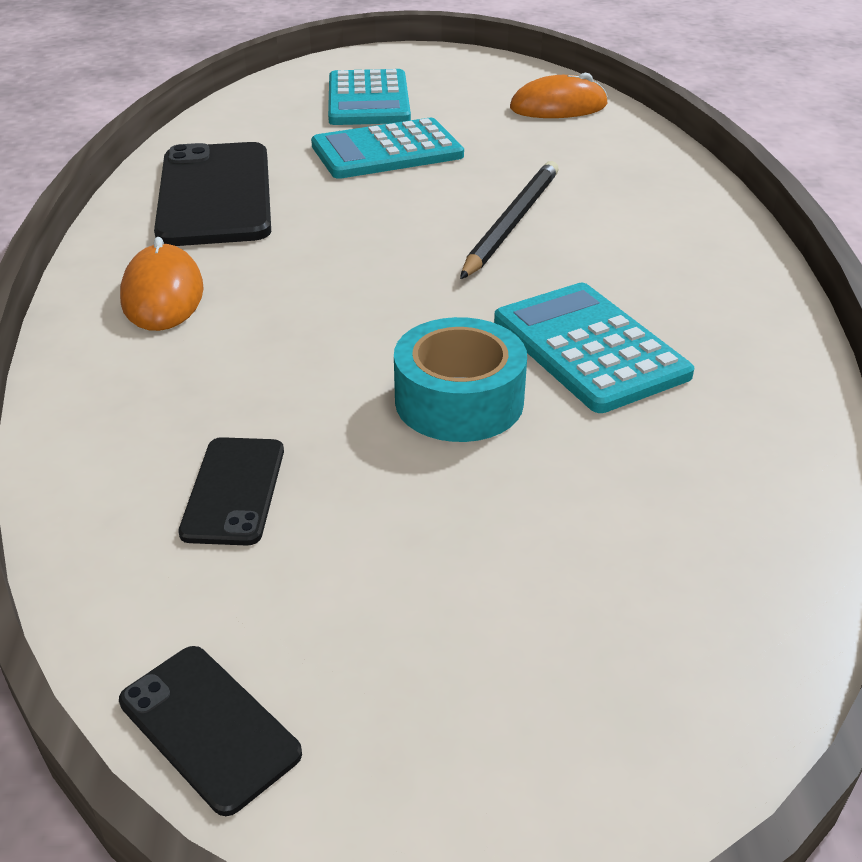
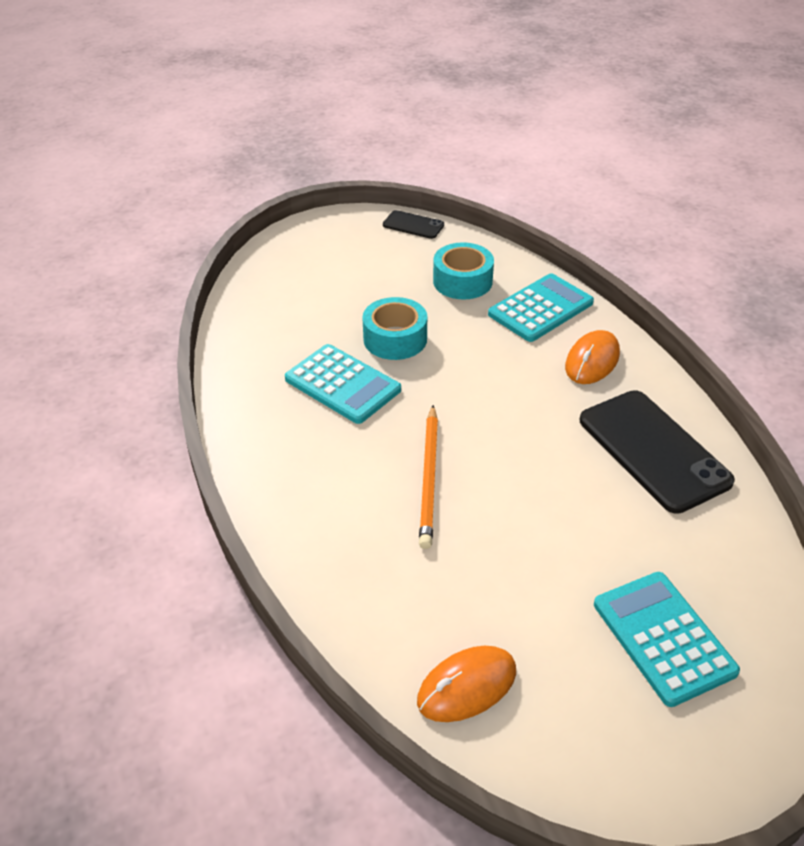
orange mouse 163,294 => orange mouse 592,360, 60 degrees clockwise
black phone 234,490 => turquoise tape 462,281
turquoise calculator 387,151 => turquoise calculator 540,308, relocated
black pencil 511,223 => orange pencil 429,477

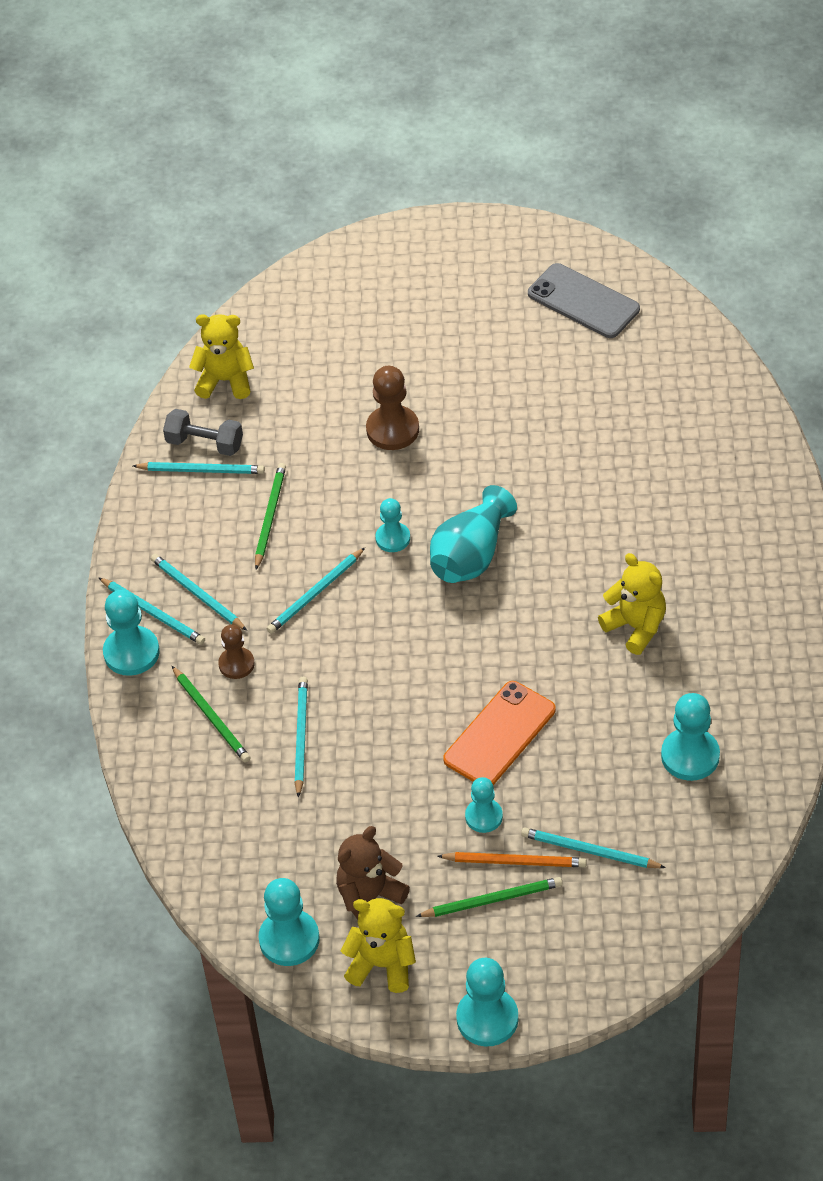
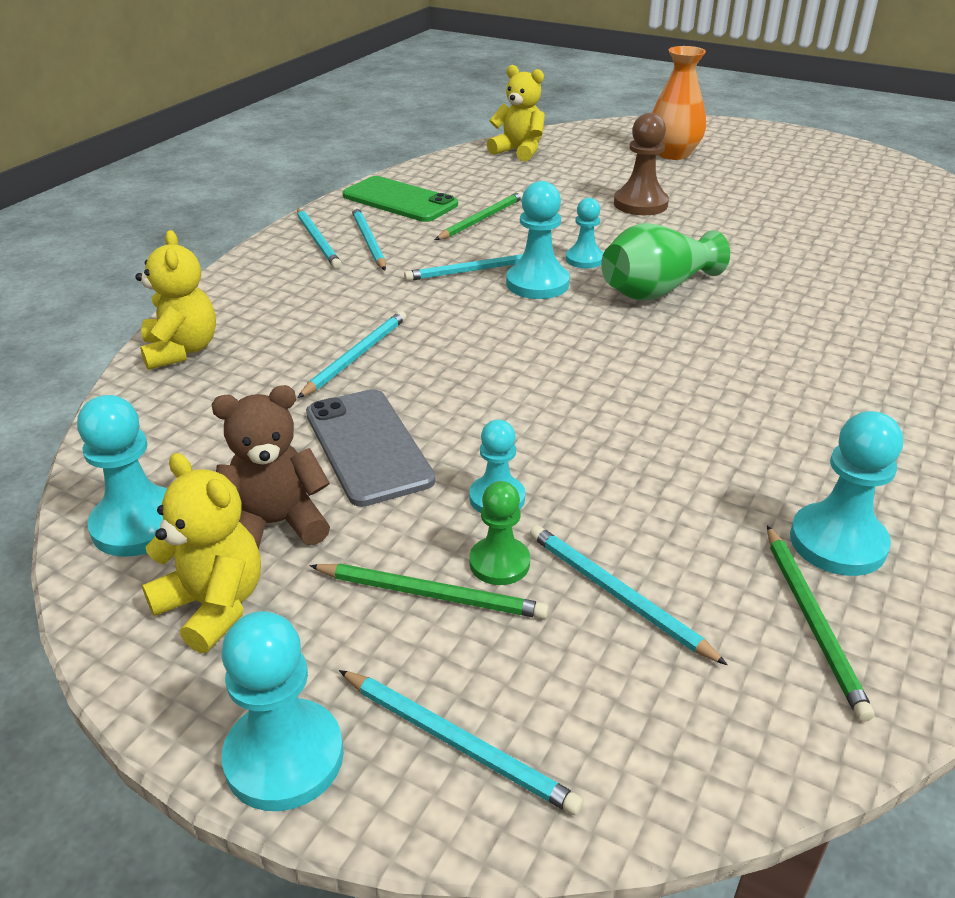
turquoise pawn 131,652 => turquoise pawn 537,284, relocated
turquoise pencil 201,470 => turquoise pencil 458,743, relocated
grey dumbbell 205,443 => nothing
green pencil 211,717 => green pencil 812,621, relocated
brown pawn 236,664 => nothing
turquoise vase 471,555 => green vase 656,290
orange pencil 515,862 => green pawn 499,563
orange phone 499,735 => nothing
grey phone 583,301 => grey phone 368,446, relocated
yellow teddy bear 636,627 => yellow teddy bear 181,350, relocated
nothing => green phone 400,200
nothing => orange vase 673,154

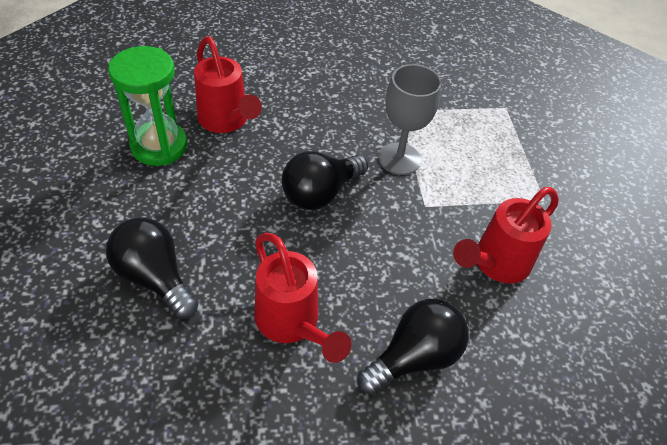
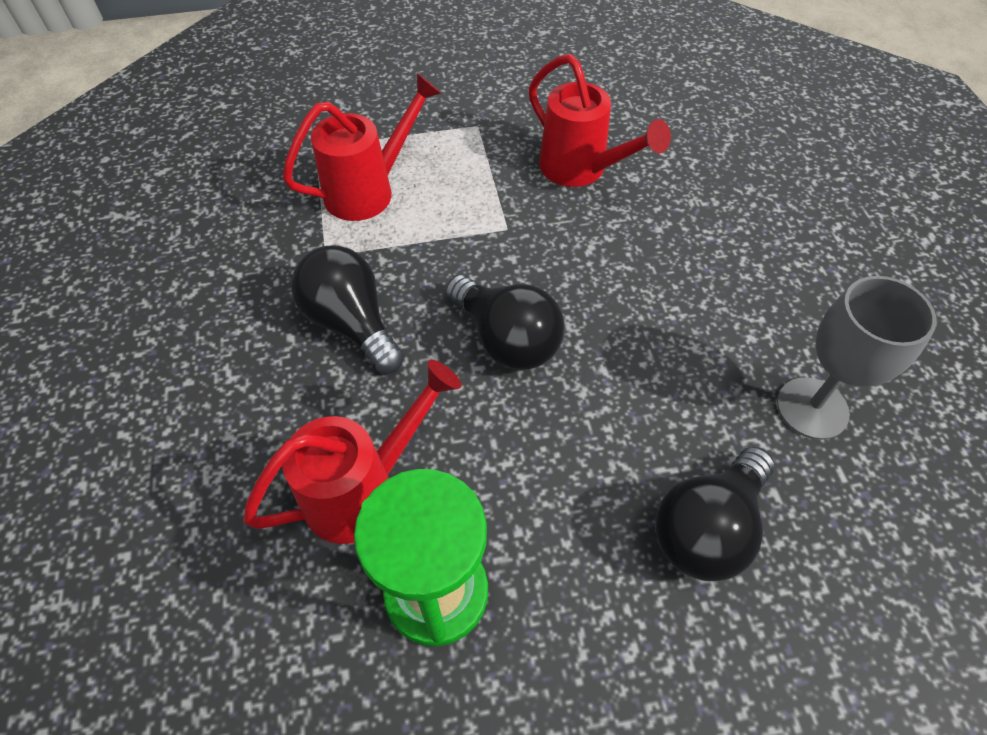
red watering can 292,324 => red watering can 370,190, relocated
black light bulb 414,357 => black light bulb 352,323, relocated
grey goblet 399,159 => grey goblet 812,408, relocated

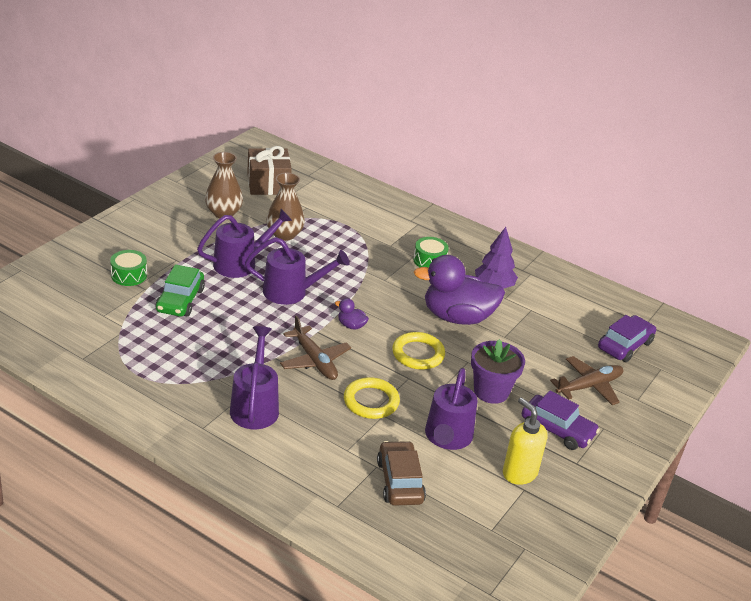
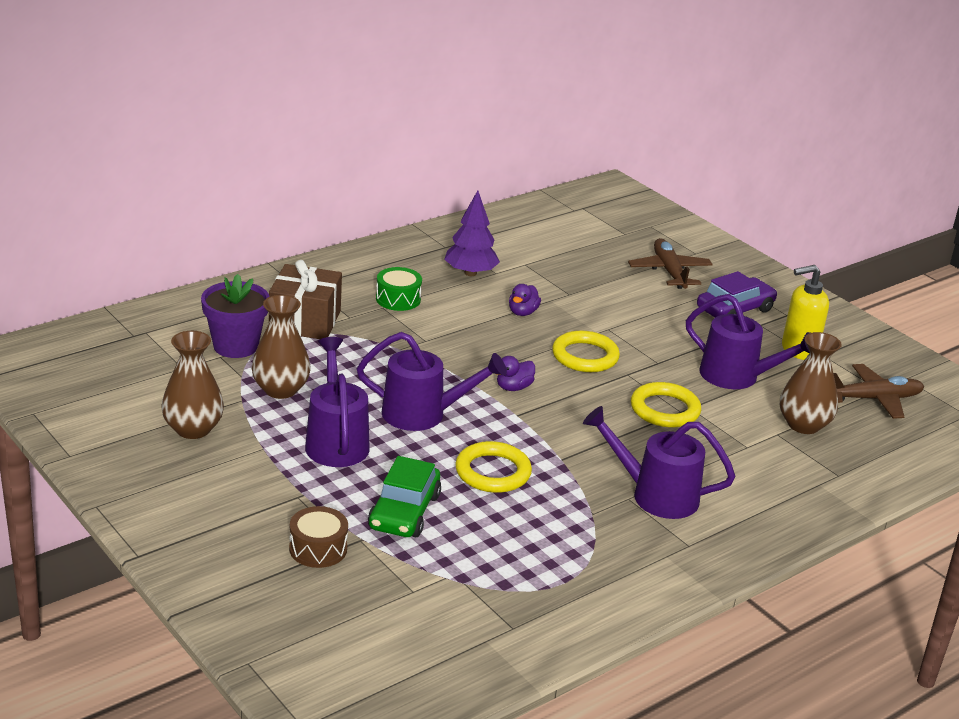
green drum 129,275 => brown drum 318,549
green car 180,300 => green car 404,512, 75 degrees clockwise
purple watering can 292,292 => purple watering can 423,414, 75 degrees clockwise
brown gift 268,184 => brown gift 305,321, relocated
brown plane 314,360 => brown plane 873,399, relocated
brown car 400,481 => brown vase 803,425
purple duck 457,317 => purple duck 522,312, x0.41
purple flower pot 491,391 => purple flower pot 235,346, relocated
purple car 625,345 => nothing
nothing => yellow ring 493,472

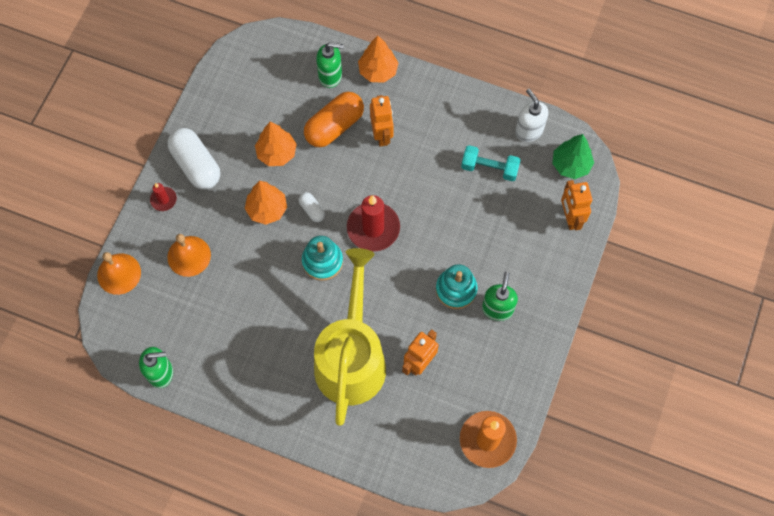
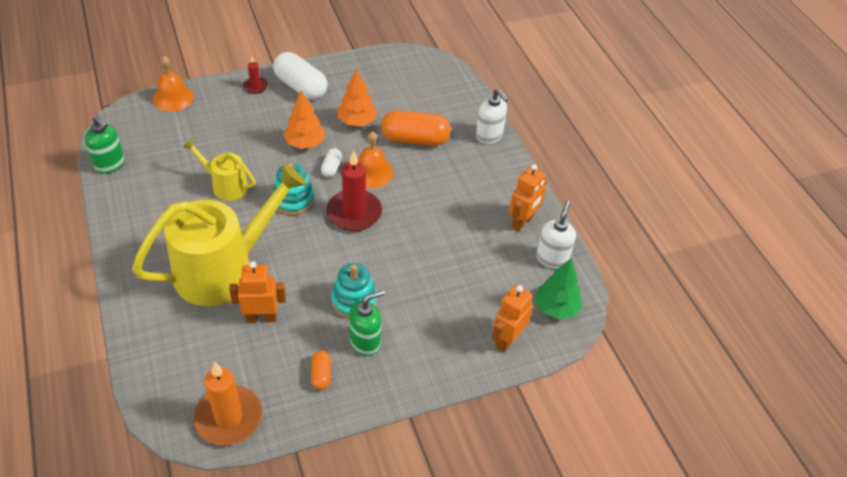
white capsule 196,165 => white capsule 301,87, 60 degrees counterclockwise
orange bell 189,256 => orange bell 372,172, relocated
green soap dispenser 330,76 => nothing
orange tree 378,71 => white soap dispenser 489,136
orange robot 382,135 => orange robot 522,222, relocated
turquoise dumbbell 489,168 => nothing
nothing => yellow watering can 225,185
nothing => orange capsule 321,375

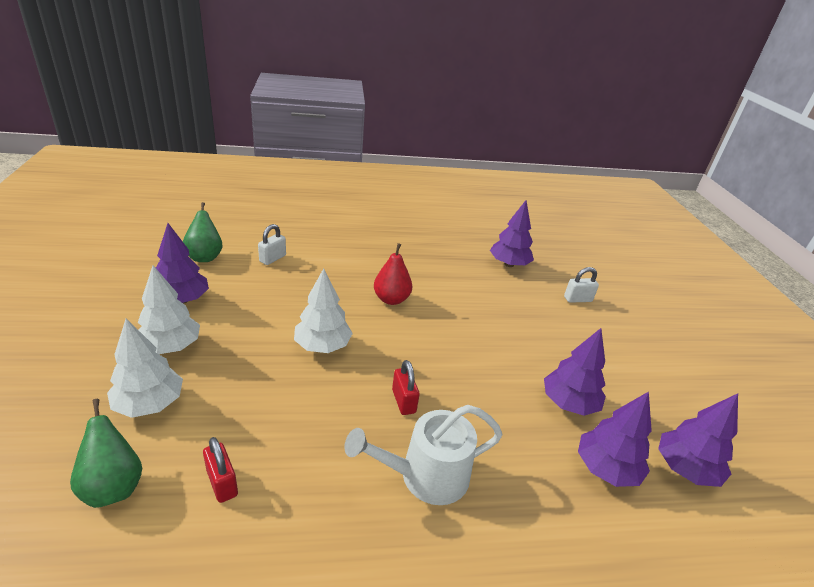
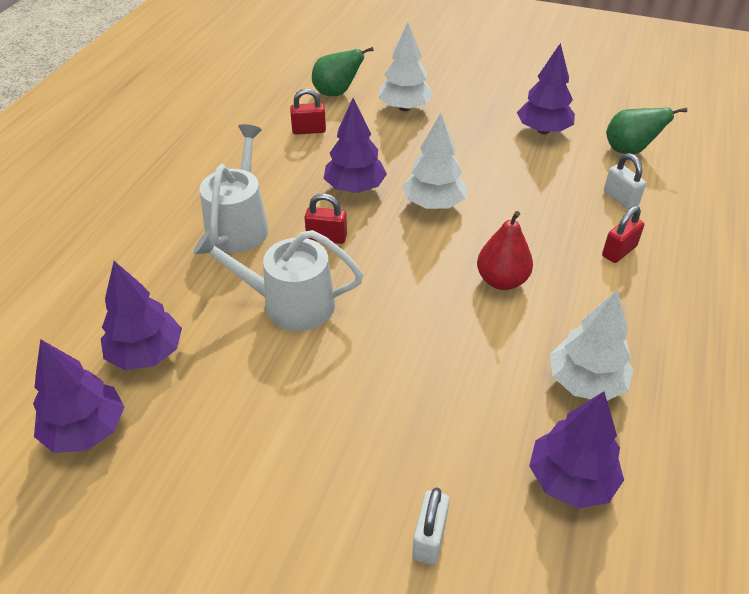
white tree 170,346 => white tree 585,382, relocated
purple tree 568,403 => purple tree 355,188, relocated
nothing => white watering can 289,304
nothing => red padlock 619,251

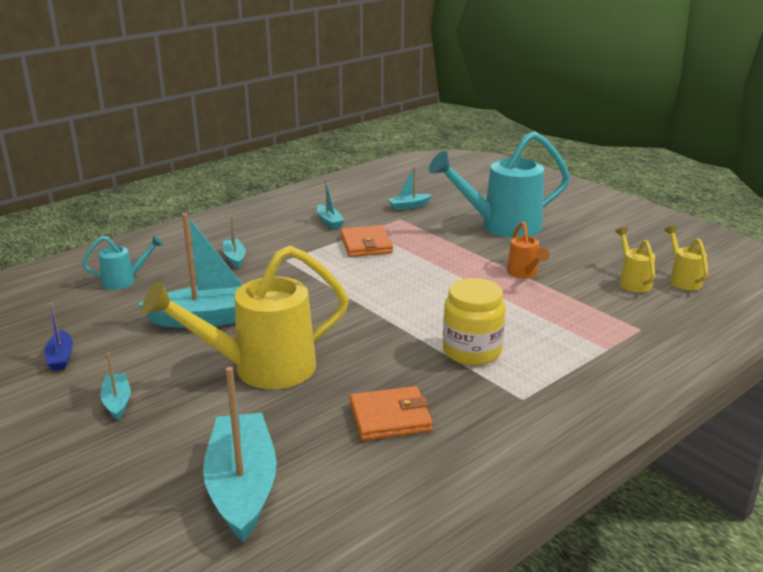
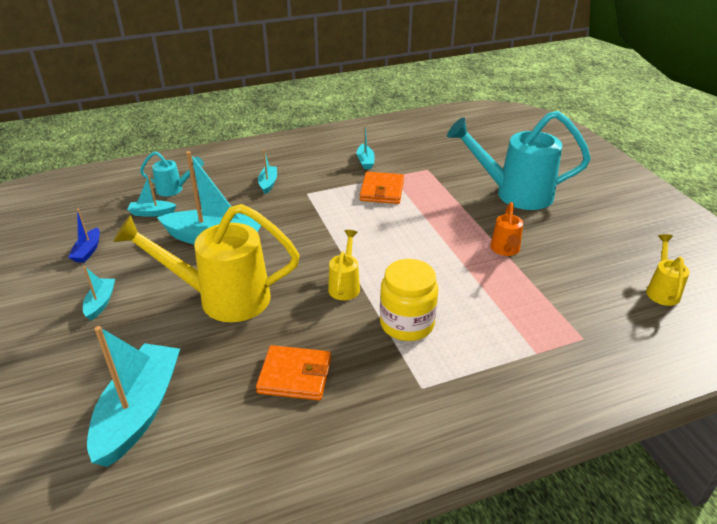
turquoise boat 409,206 => turquoise boat 152,213, relocated
yellow watering can 632,281 => yellow watering can 345,285, relocated

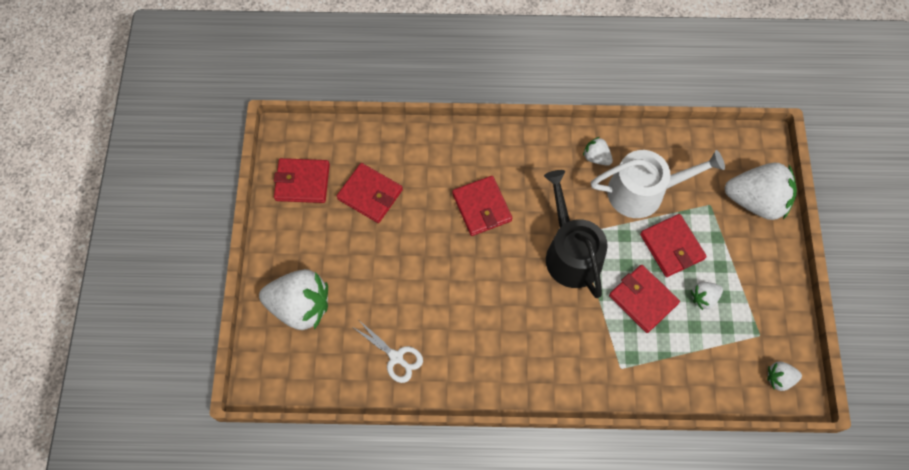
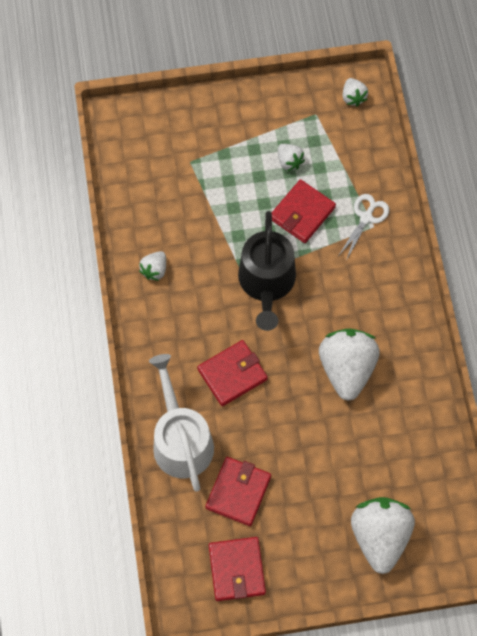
white scissors 396,357 => white scissors 366,217, relocated
black watering can 570,253 => black watering can 267,282, 60 degrees counterclockwise
white watering can 643,191 => white watering can 181,440, relocated
red wallet 672,247 => nothing
white strawberry 755,201 => white strawberry 346,369, relocated

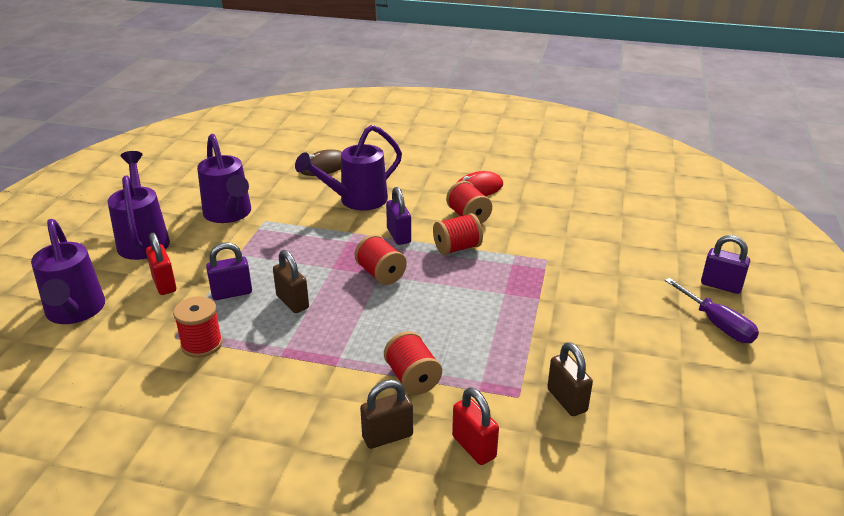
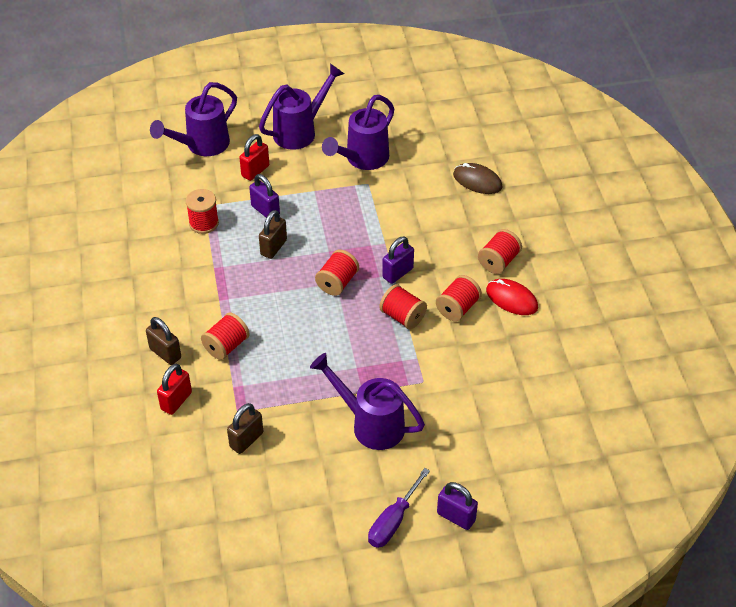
purple watering can 356,201 => purple watering can 370,424, relocated
purple padlock 721,285 => purple padlock 456,517, 60 degrees counterclockwise
nothing => red spool 498,261

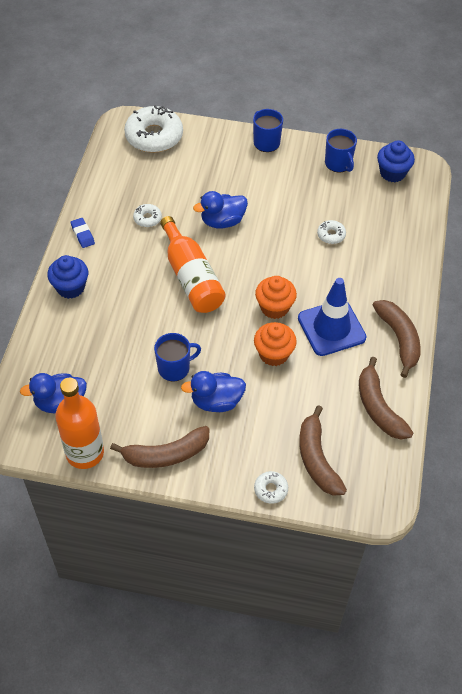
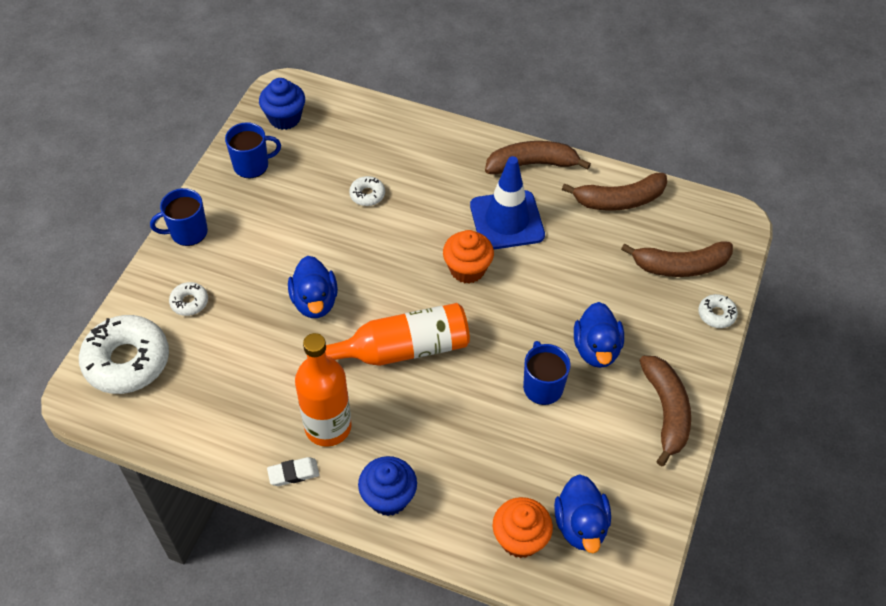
orange bottle 85,453 => orange bottle 328,427, relocated
blue eraser 82,234 => white eraser 293,473
white donut 147,218 => white donut 189,302, relocated
orange cupcake 274,354 => orange cupcake 520,539, relocated

